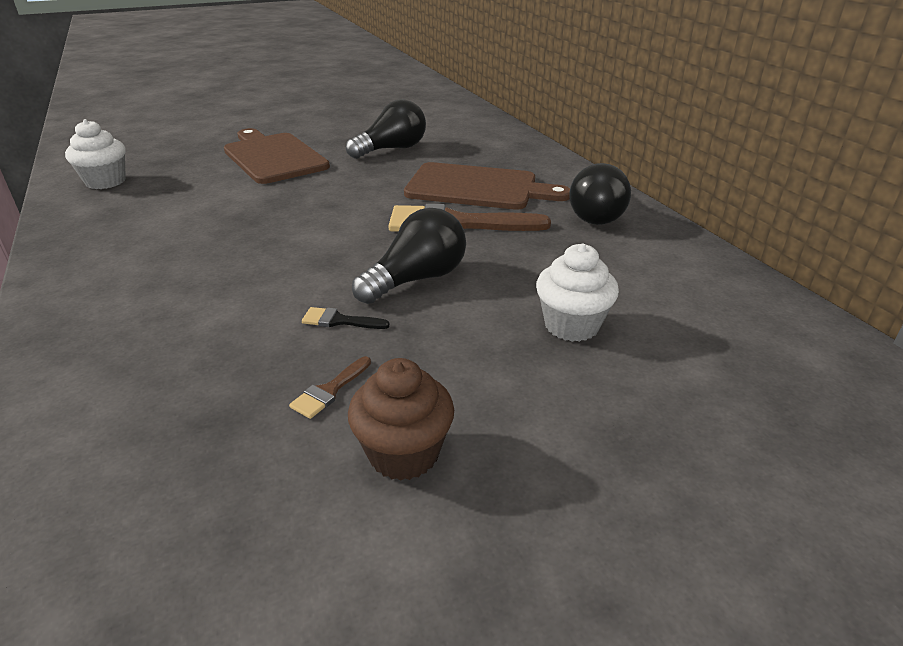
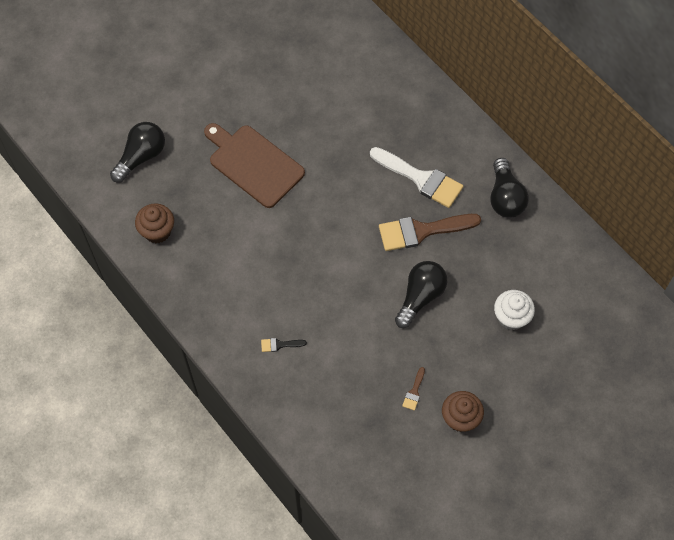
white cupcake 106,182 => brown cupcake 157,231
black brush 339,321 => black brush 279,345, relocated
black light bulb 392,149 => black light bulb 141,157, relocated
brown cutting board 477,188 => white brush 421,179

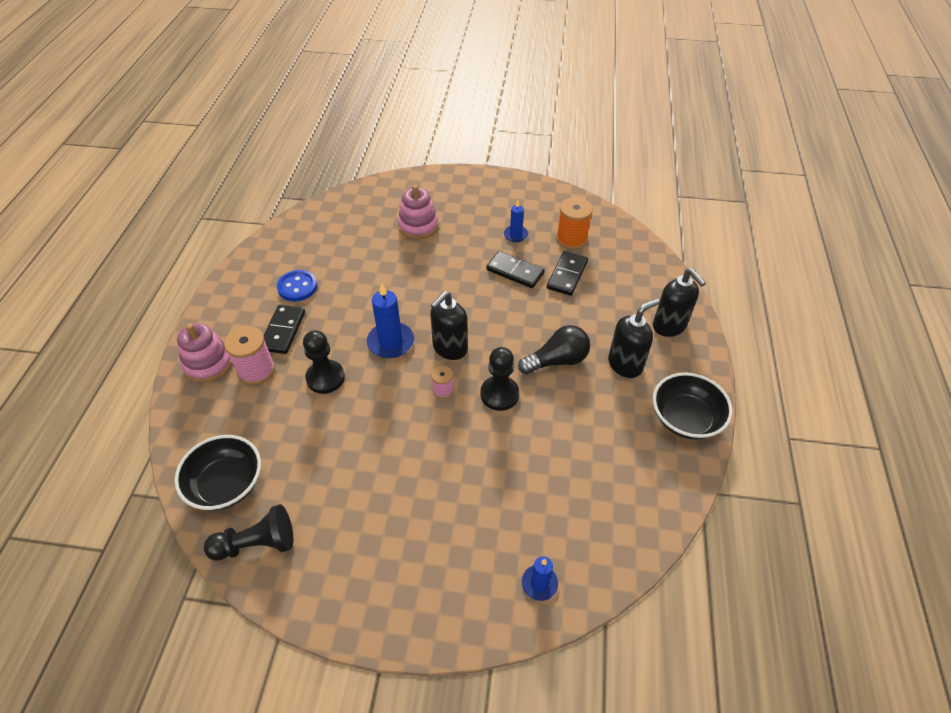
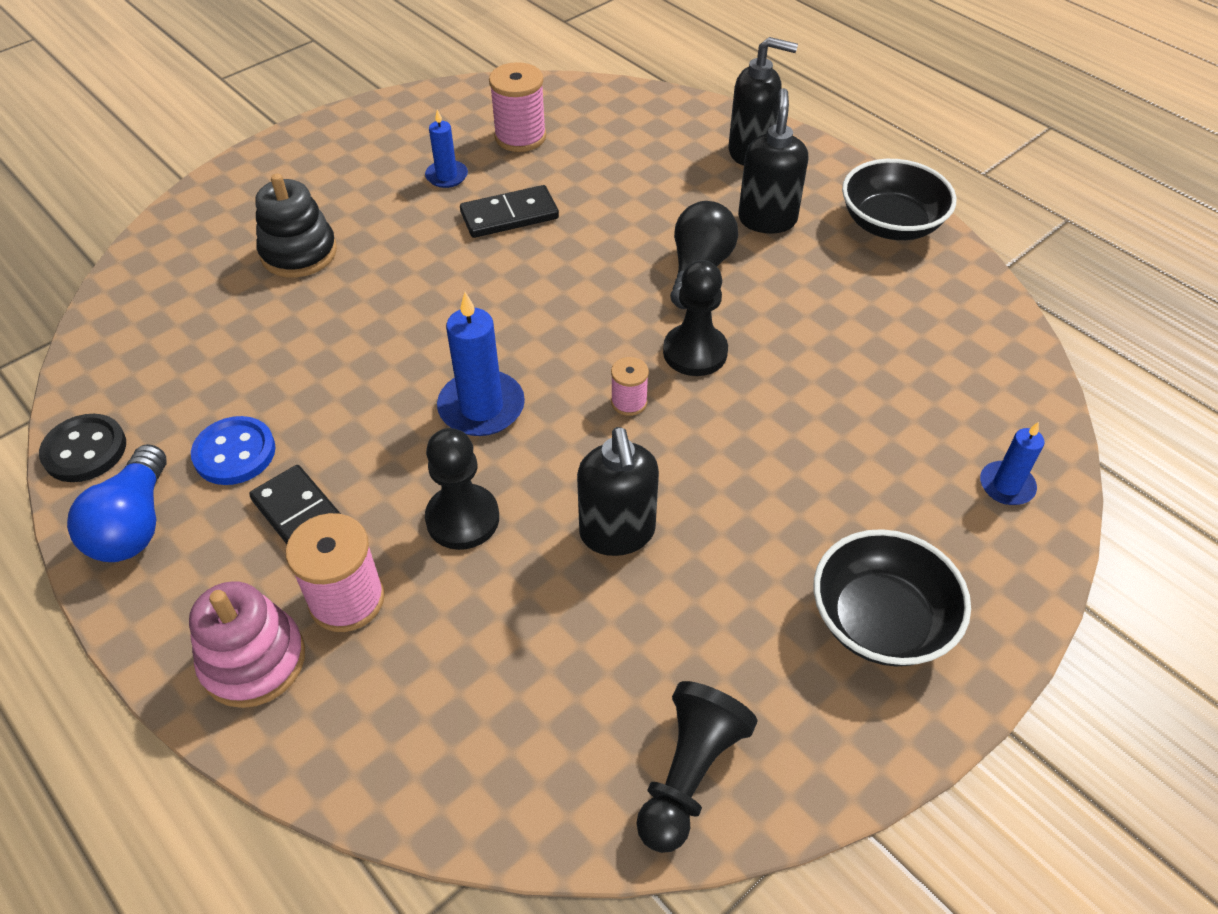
black bowl 226,484 => black bowl 880,620, relocated
pink stacking toy 418,226 => black stacking toy 299,253
black soap dispenser 449,348 => black soap dispenser 617,533, relocated
black domino 567,275 => nothing
orange spool 571,239 => pink spool 520,137
nothing => black button 85,450
nothing => blue light bulb 134,524

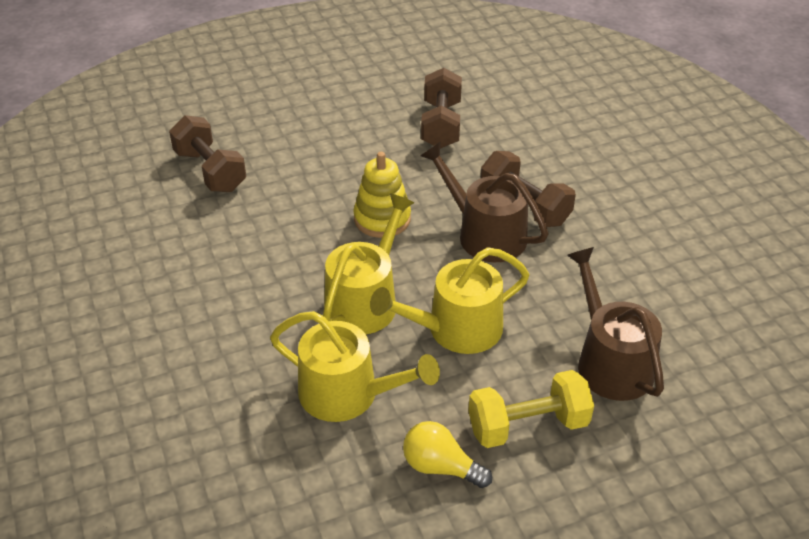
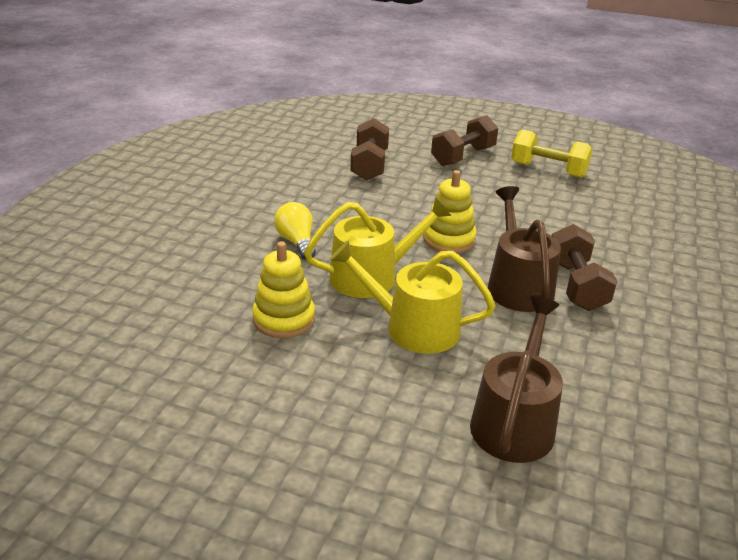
yellow watering can 347,394 => yellow stacking toy 284,319
yellow light bulb 440,467 => yellow light bulb 297,242, relocated
brown dumbbell 441,125 => brown dumbbell 463,156, relocated
yellow dumbbell 528,425 => yellow dumbbell 548,170, relocated

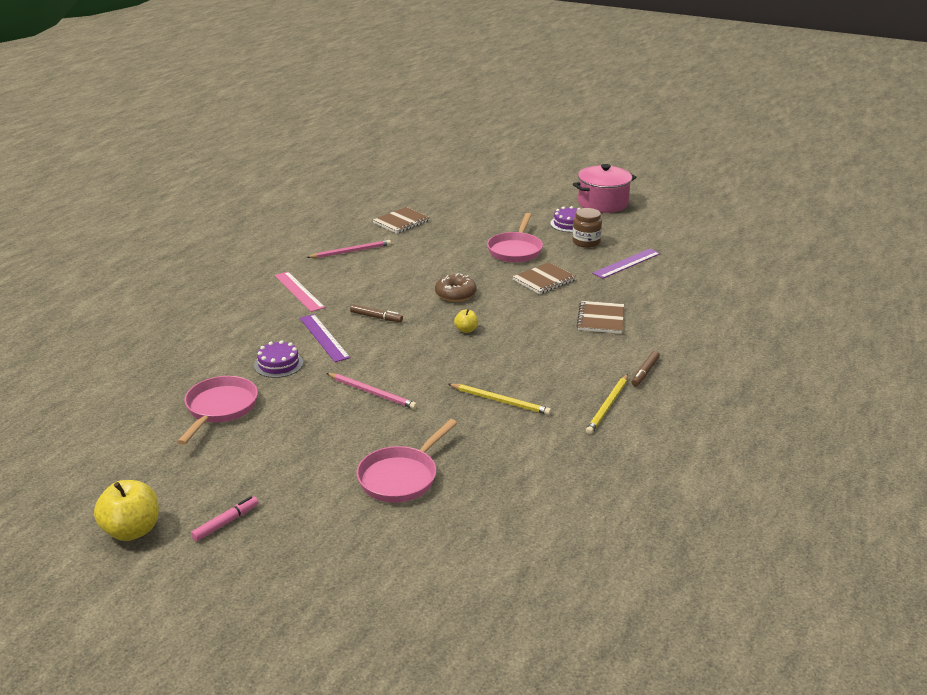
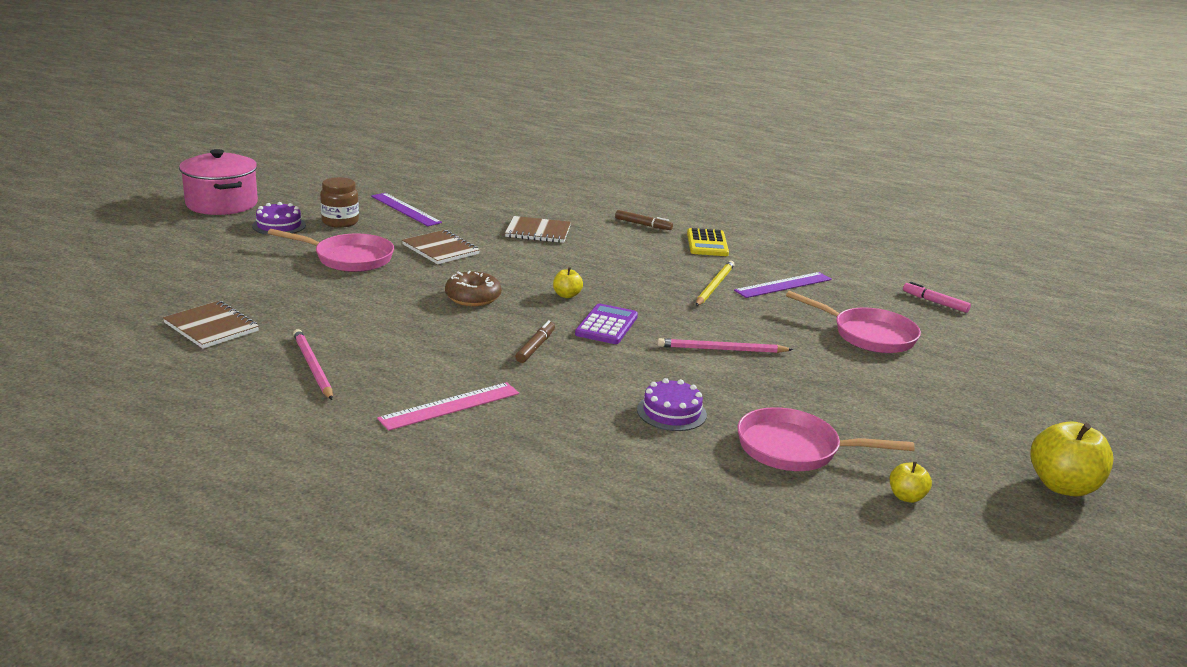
pink marker 226,523 => pink marker 935,302, relocated
purple ruler 324,337 => purple ruler 783,285, relocated
pink pencil 372,393 => pink pencil 721,349, 120 degrees counterclockwise
yellow pencil 607,406 => yellow calculator 707,244
nothing => purple calculator 606,325
nothing => yellow apple 906,497

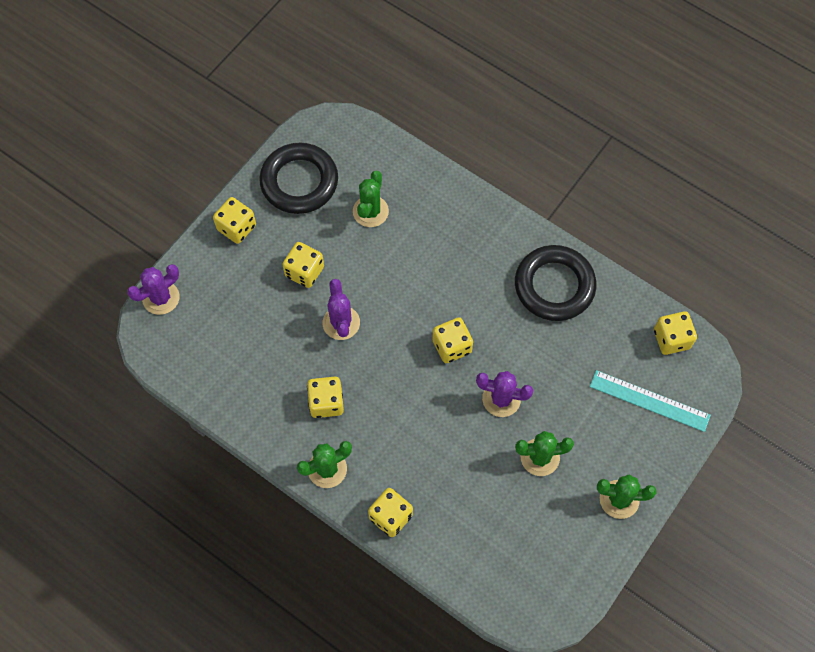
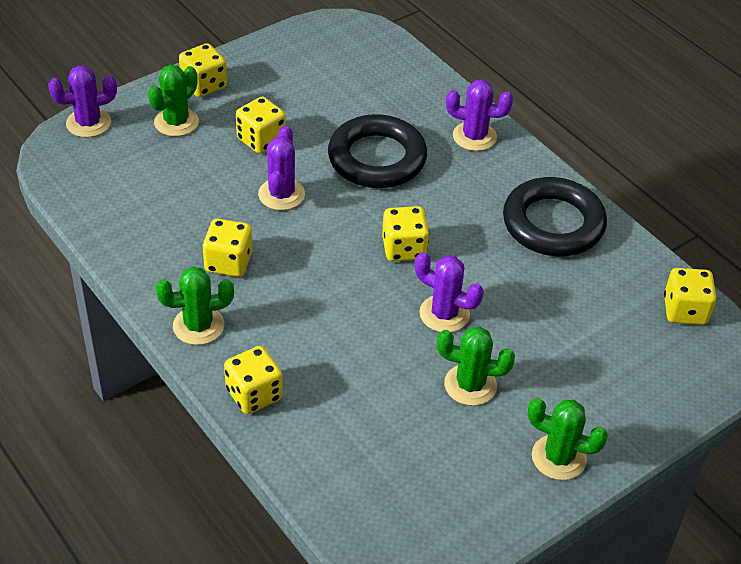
black ring 299,182 => black ring 377,158, relocated
green cactus 370,211 => green cactus 176,122, relocated
turquoise ruler 649,401 => nothing
nothing => purple cactus 474,136

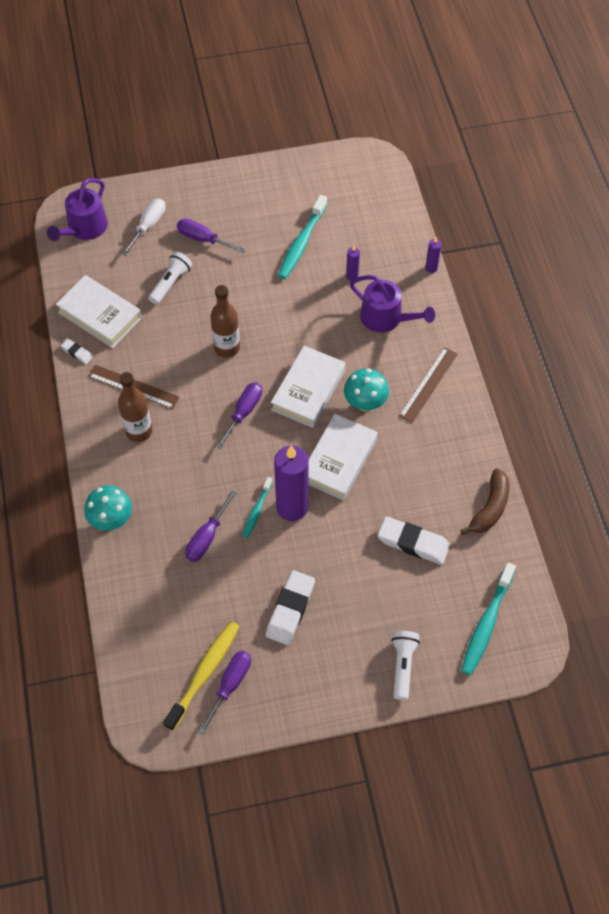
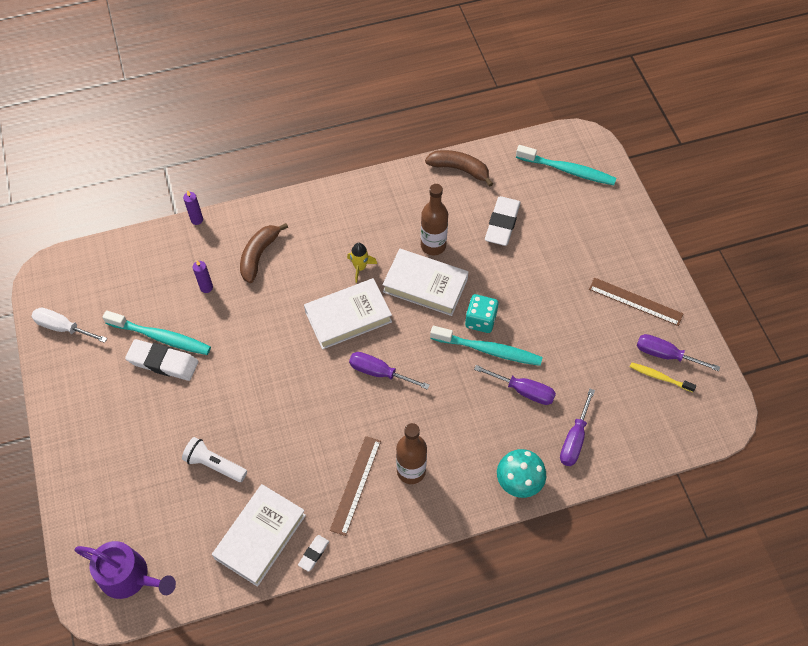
white screwdriver 148,226 => white screwdriver 63,327, relocated
yellow toothbrush 204,673 => yellow toothbrush 659,377, x0.58
purple screwdriver 203,239 => purple screwdriver 574,439, relocated
brown bottle 227,348 => brown bottle 433,245, relocated
turquoise toothbrush 257,510 => turquoise toothbrush 488,350, x1.73
white eraser 290,609 => white eraser 163,362, relocated
white book 308,390 => white book 348,317, 45 degrees counterclockwise
purple candle 292,507 => turquoise dice 480,320
turquoise mushroom 365,403 => yellow rocket 360,267
purple watering can 386,318 => brown banana 259,255
white flashlight 403,665 => nothing
brown ruler 428,384 => brown ruler 635,301, relocated

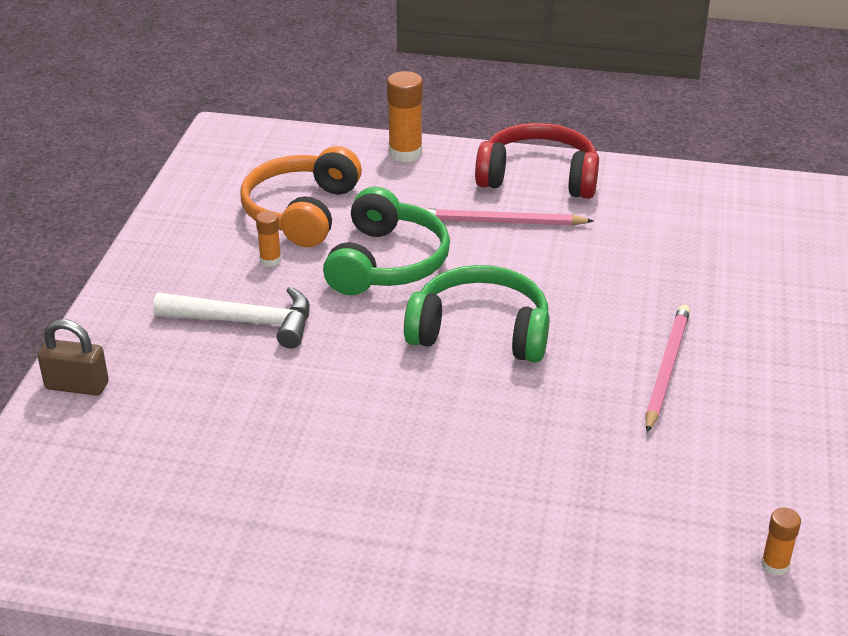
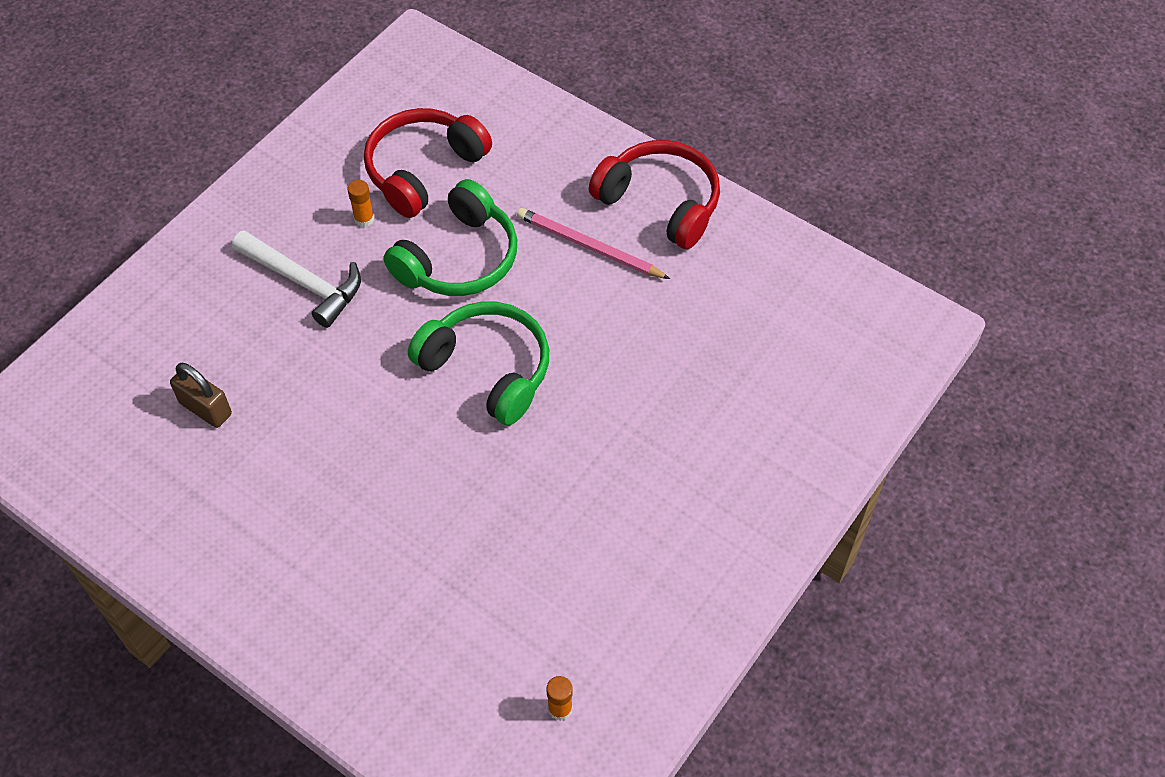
brown padlock 77,385 => brown padlock 206,408, relocated
orange headphones 302,212 => red headphones 424,170
orange glue stick 405,153 => nothing
pink pencil 666,369 => nothing

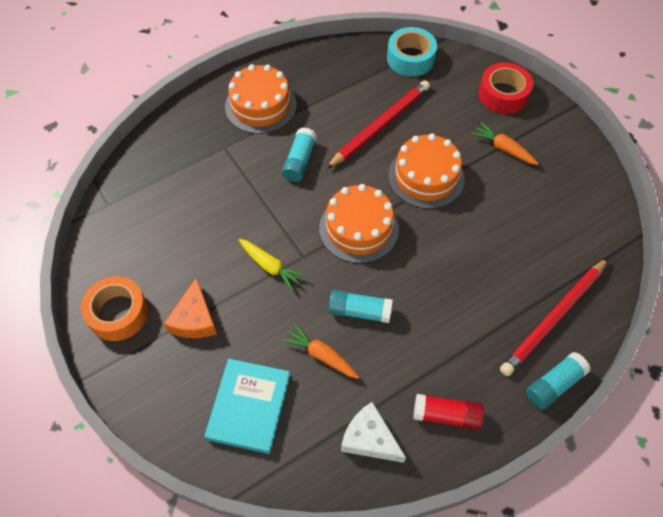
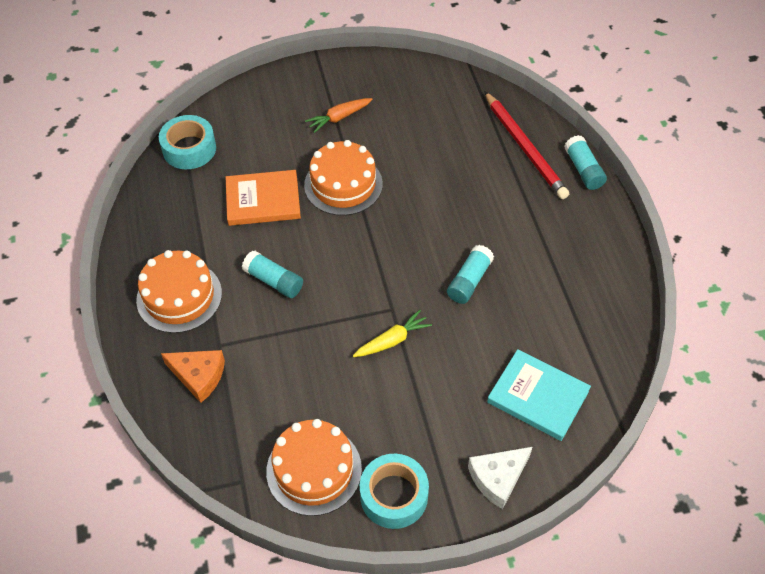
orange tape 118,313 => turquoise tape 394,496
orange cheese 194,319 => orange cheese 199,376, relocated
orange carrot 321,355 => nothing
orange cake 358,228 => orange cake 314,470, relocated
red pencil 380,125 => orange book 263,200
white cheese 369,439 => white cheese 498,478, relocated
red glue stick 446,415 => nothing
red tape 503,95 => nothing

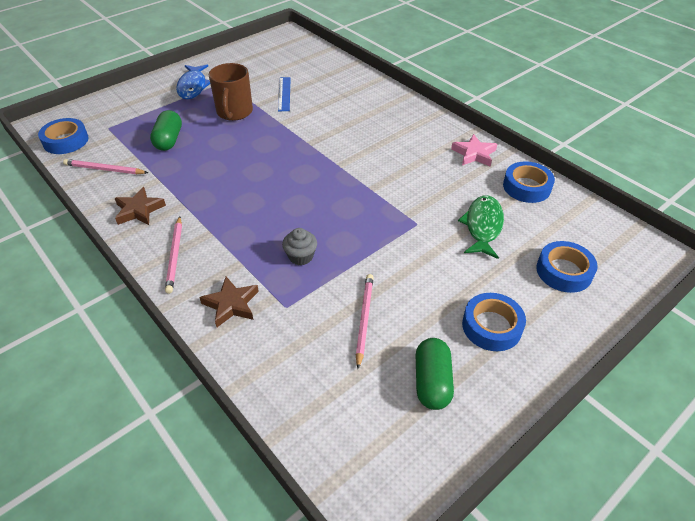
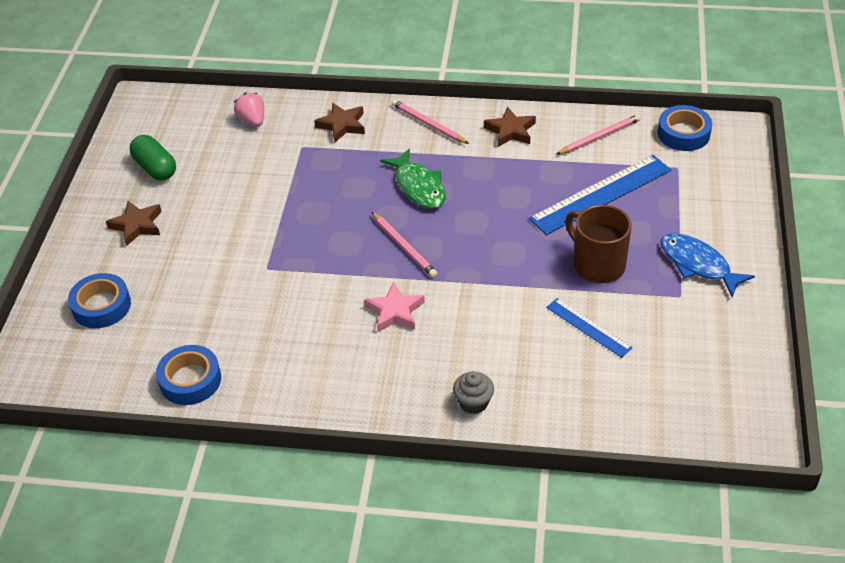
green capsule 169,140 => blue ruler 601,194
grey cupcake 300,256 => grey cupcake 473,402, relocated
pink pencil 364,319 => pink pencil 404,246, relocated
pink star 474,154 => pink star 395,311, relocated
green fish 483,226 => green fish 418,186, relocated
blue tape 491,326 => brown star 137,225
nothing => pink strawberry 252,120

